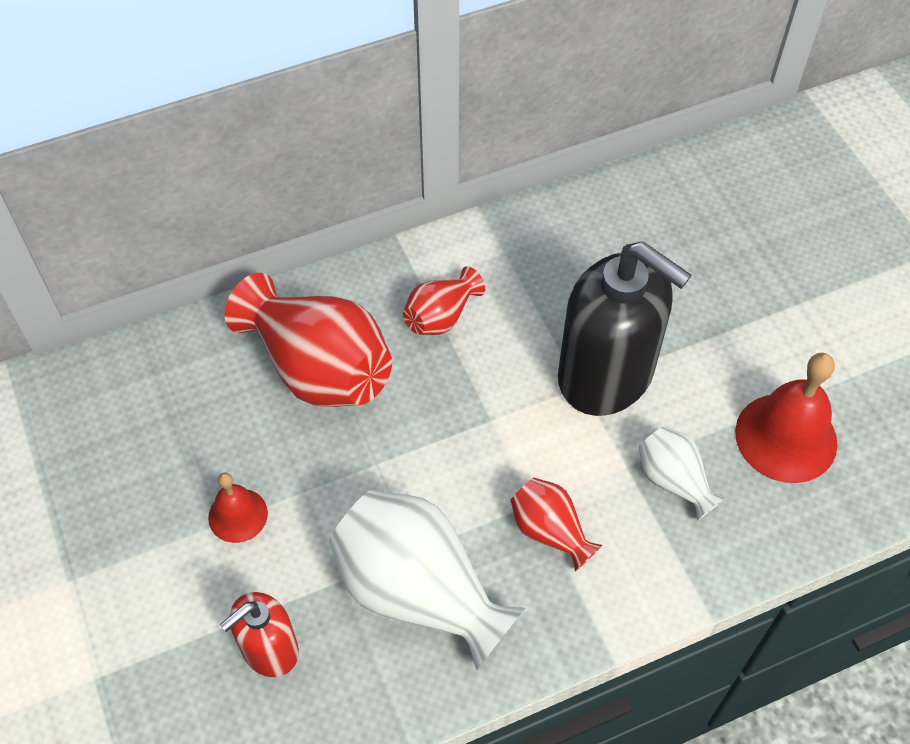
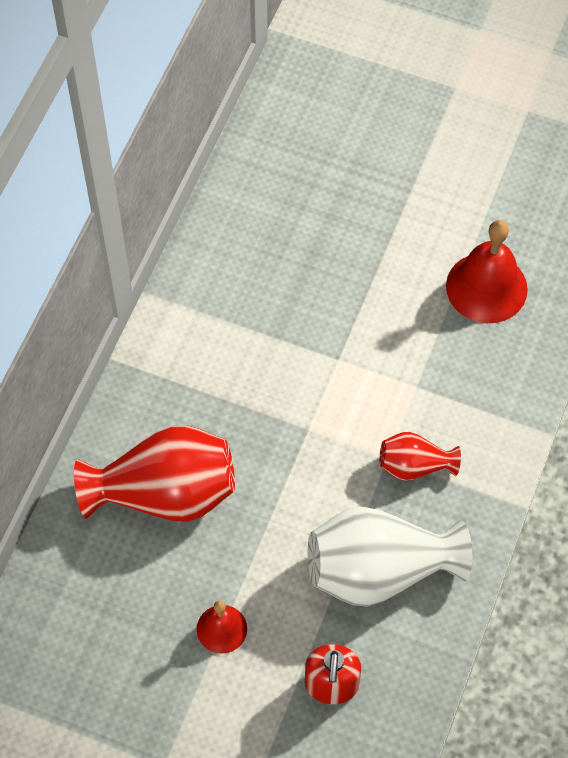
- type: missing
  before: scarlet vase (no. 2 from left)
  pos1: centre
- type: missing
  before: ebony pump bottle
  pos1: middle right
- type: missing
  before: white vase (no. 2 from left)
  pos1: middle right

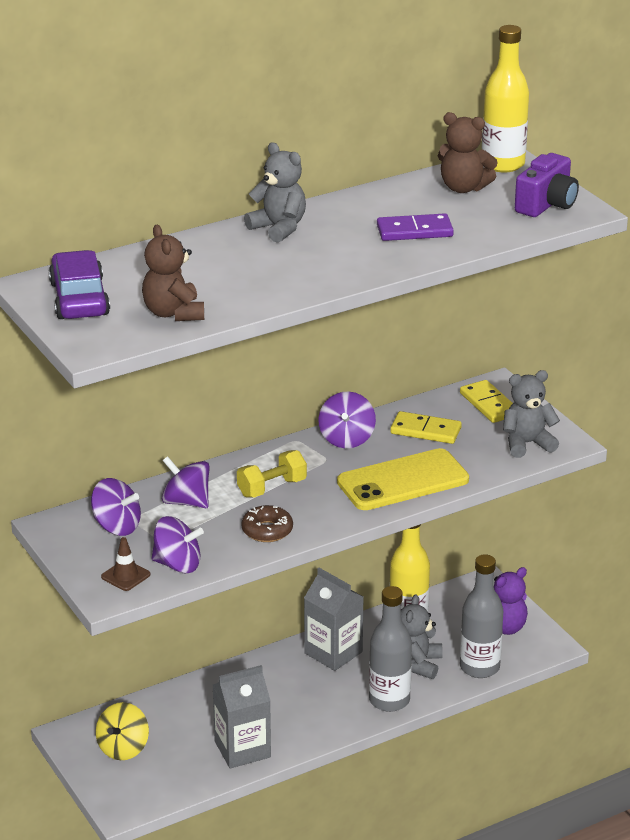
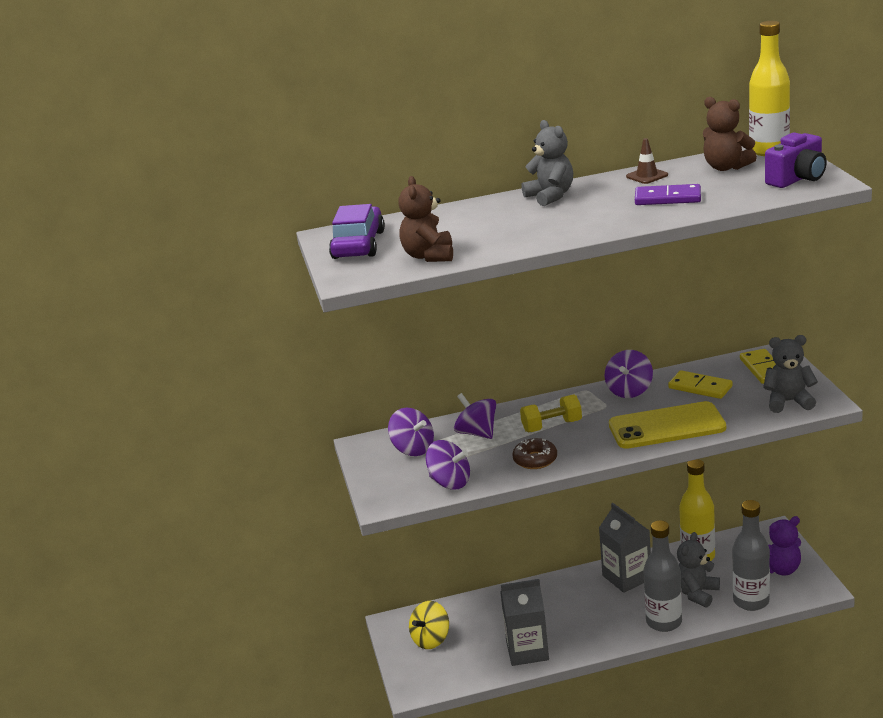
- type: relocated
  before: brown traffic cone
  pos1: bottom left
  pos2: top right

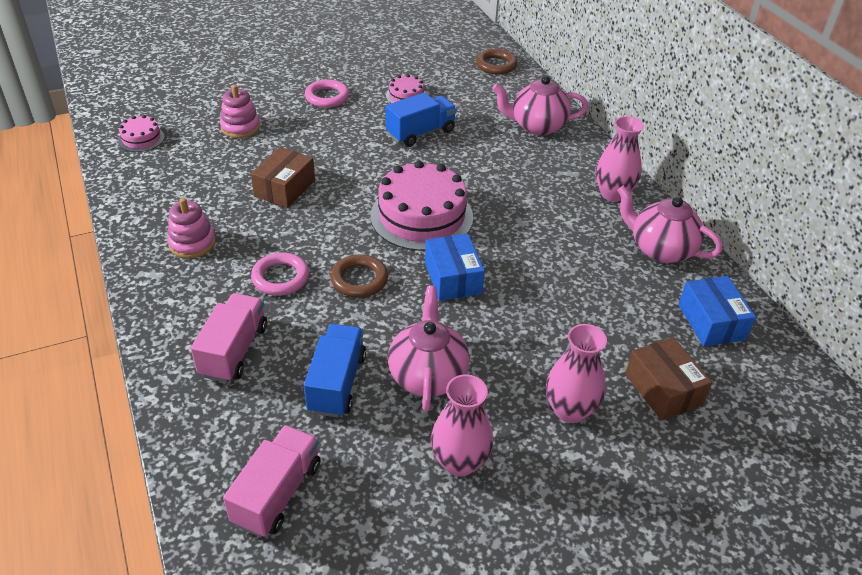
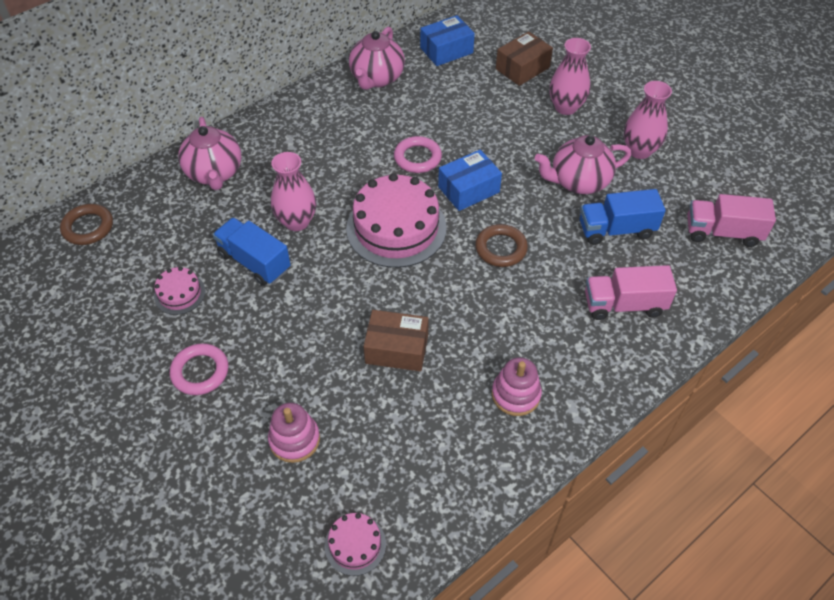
- type: relocated
  before: pink vase (no. 3 from left in the first image)
  after: pink vase (no. 1 from left)
  pos1: top right
  pos2: top centre
- type: relocated
  before: pink hoop (no. 1 from left in the first image)
  after: pink hoop (no. 2 from left)
  pos1: middle left
  pos2: top centre

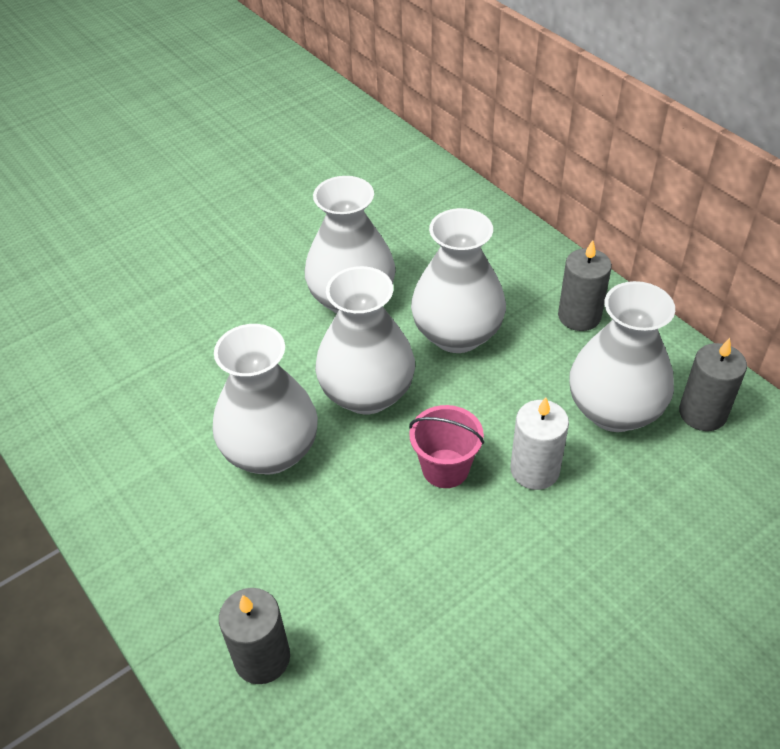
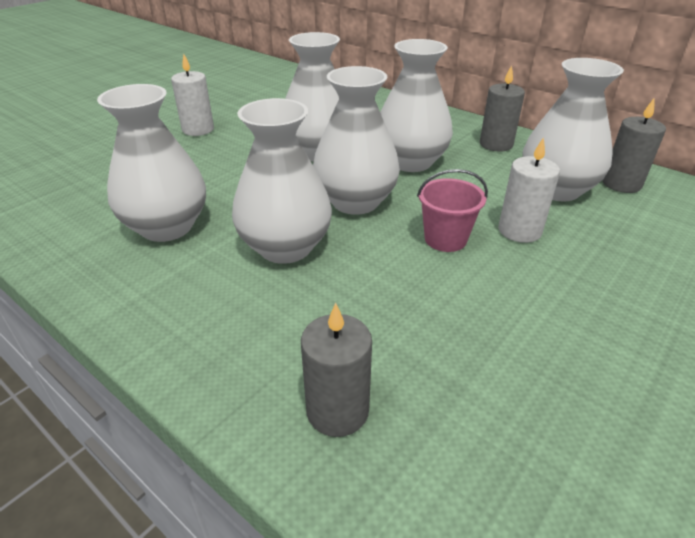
- type: appeared
  after: white vase (no. 1 from left)
  pos2: top left
- type: appeared
  after: white candle (no. 1 from left)
  pos2: top left

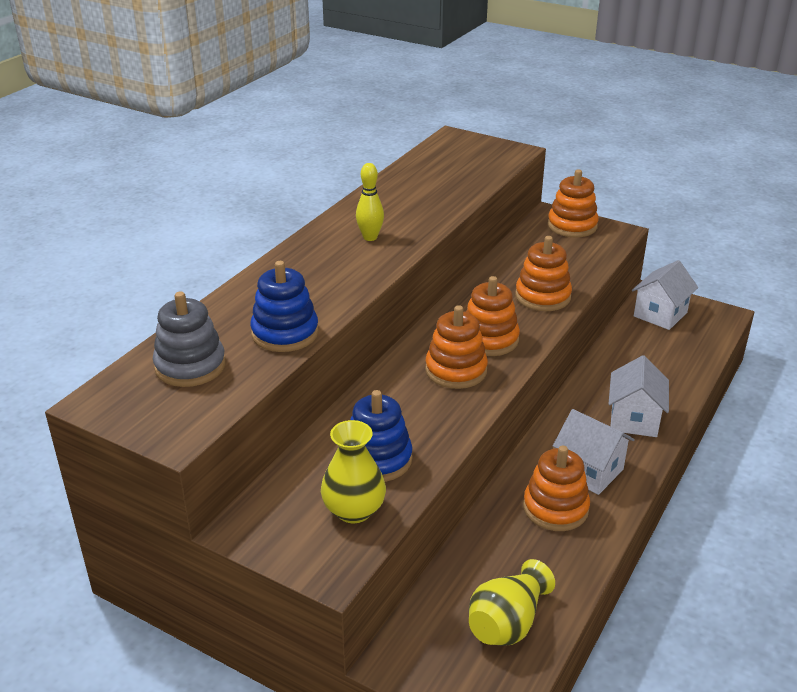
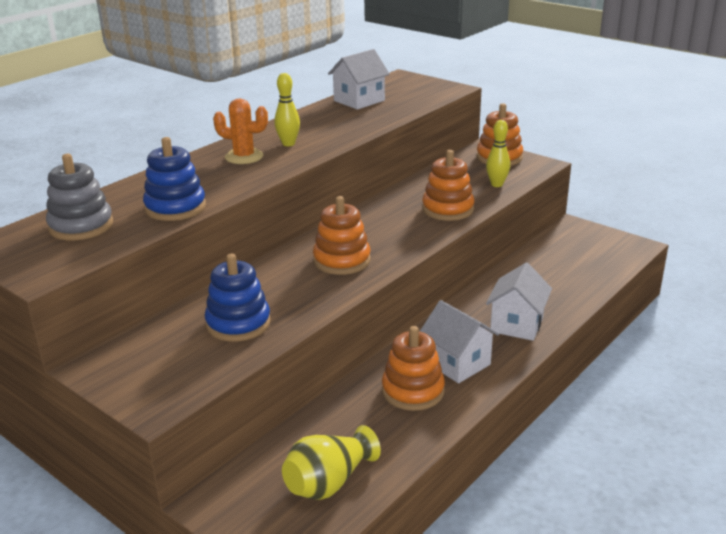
- type: appeared
  after: orange cactus
  pos2: top left
- type: relocated
  before: white cottage (no. 3 from left in the first image)
  after: white cottage (no. 1 from left)
  pos1: middle right
  pos2: top centre
- type: appeared
  after: golden tenpin (no. 2 from left)
  pos2: top right
- type: missing
  before: golden vase (no. 1 from left)
  pos1: bottom centre
- type: missing
  before: orange stacking toy (no. 2 from left)
  pos1: centre

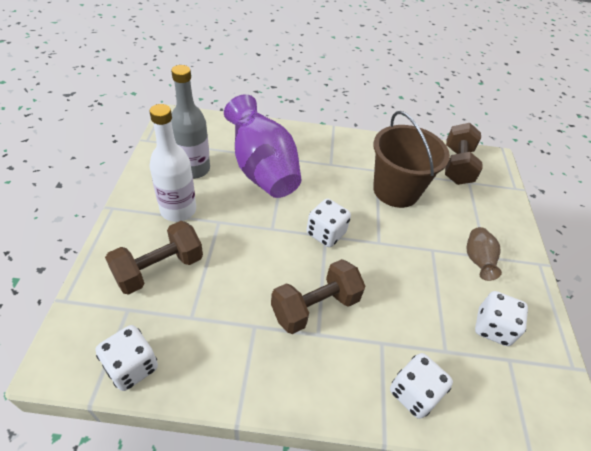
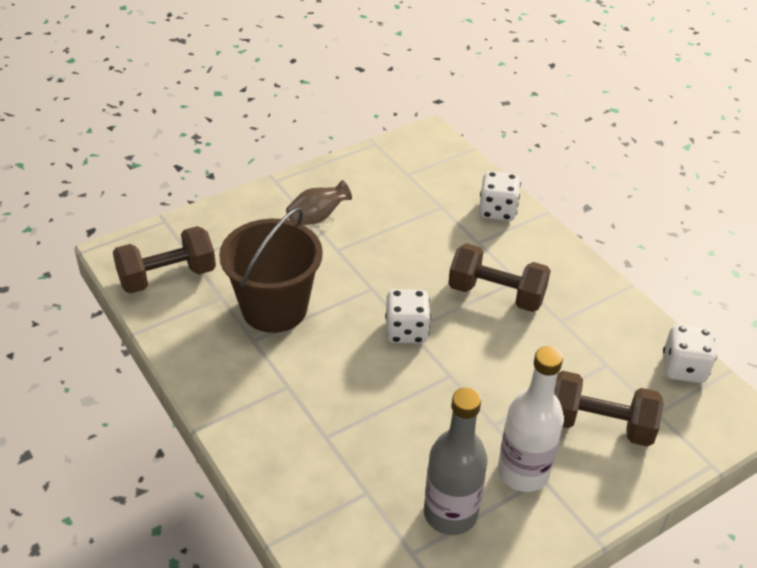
- type: missing
  before: purple vase
  pos1: top centre
- type: missing
  before: white die (no. 4 from left)
  pos1: bottom right

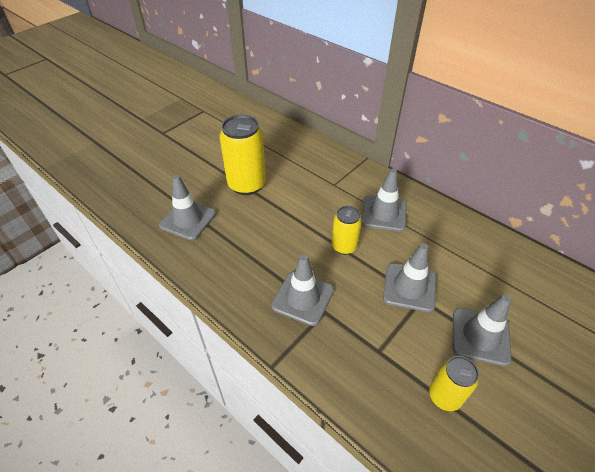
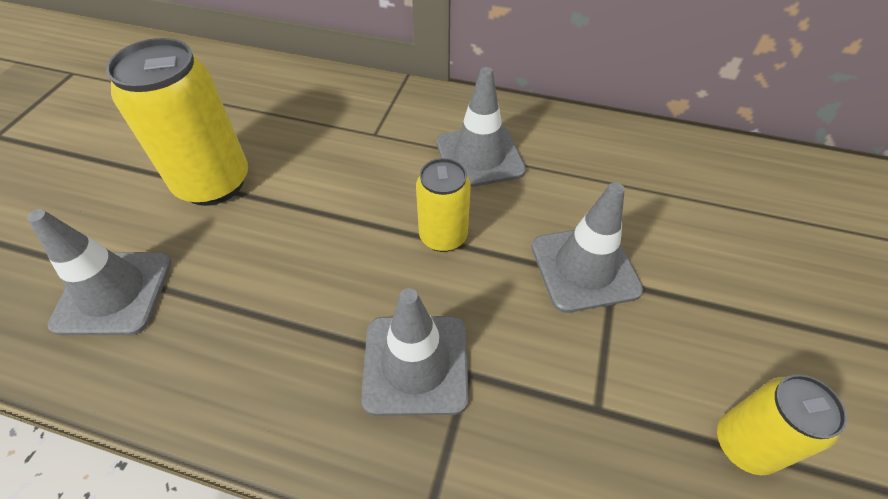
- type: missing
  before: ash-grey traffic cone (no. 5 from left)
  pos1: bottom right

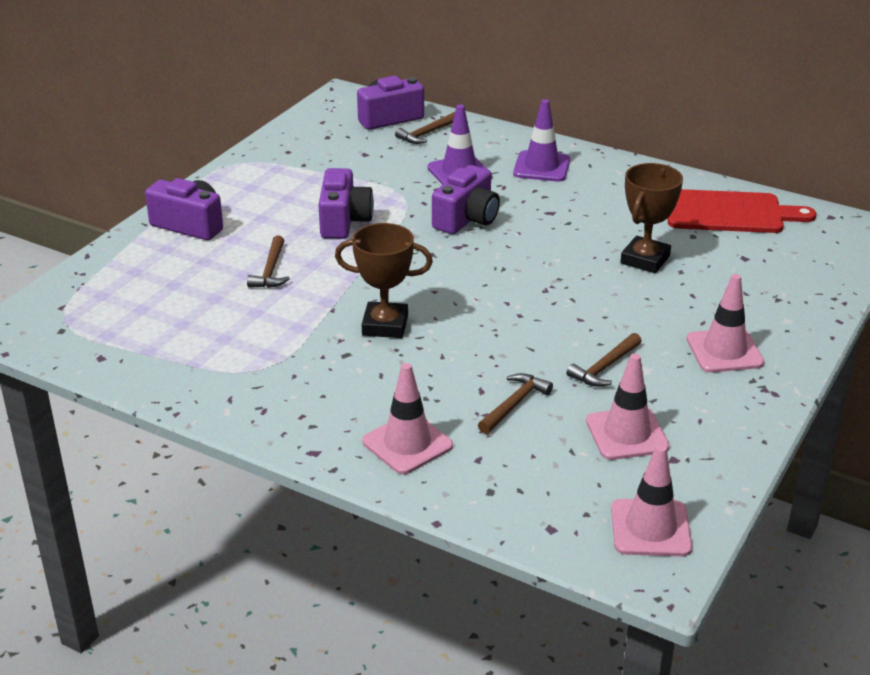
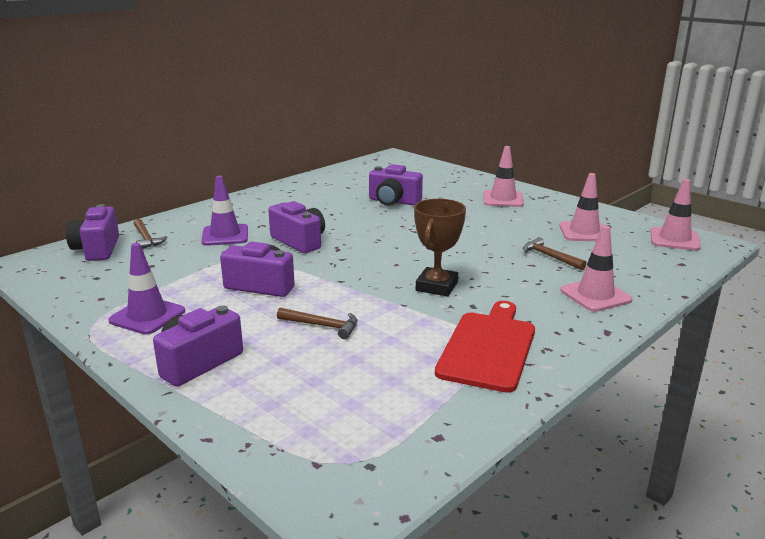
- type: relocated
  before: purple traffic cone (no. 2 from left in the first image)
  after: purple traffic cone (no. 1 from left)
  pos1: top centre
  pos2: middle left
- type: exchanged
  before: brown trophy (no. 2 from left)
  after: purple compact camera (no. 5 from left)
  pos1: top right
  pos2: centre
- type: relocated
  before: scarlet chopping board
  pos1: top right
  pos2: centre
- type: missing
  before: brown carpenter's hammer (no. 4 from left)
  pos1: middle right

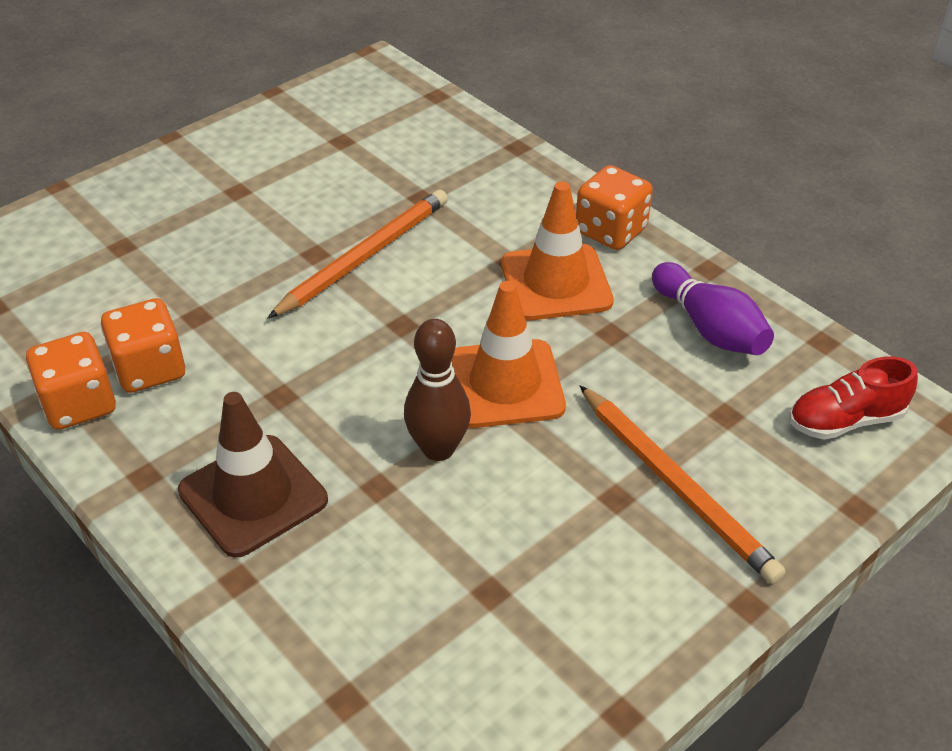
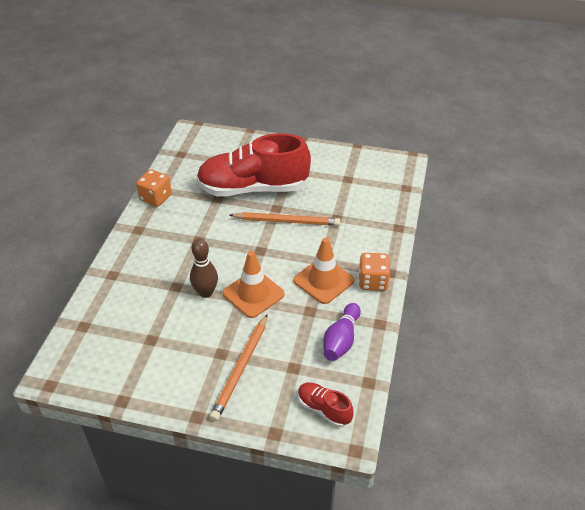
- type: appeared
  after: scarlet lace-up shoe (no. 1 from left)
  pos2: top centre
- type: missing
  before: orange die (no. 2 from left)
  pos1: middle left
- type: missing
  before: brown traffic cone
  pos1: middle left

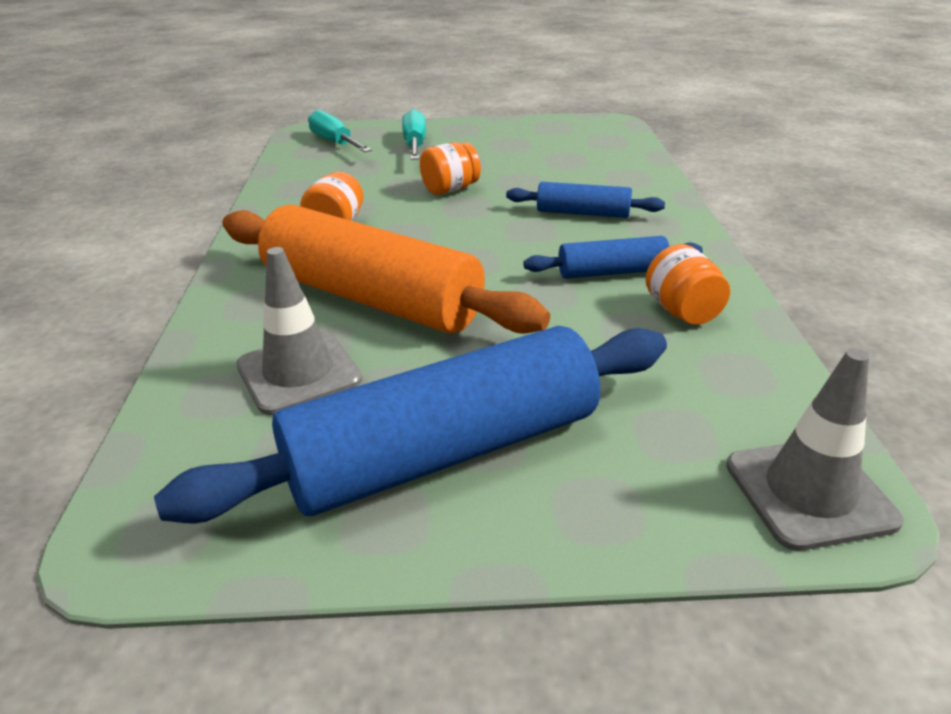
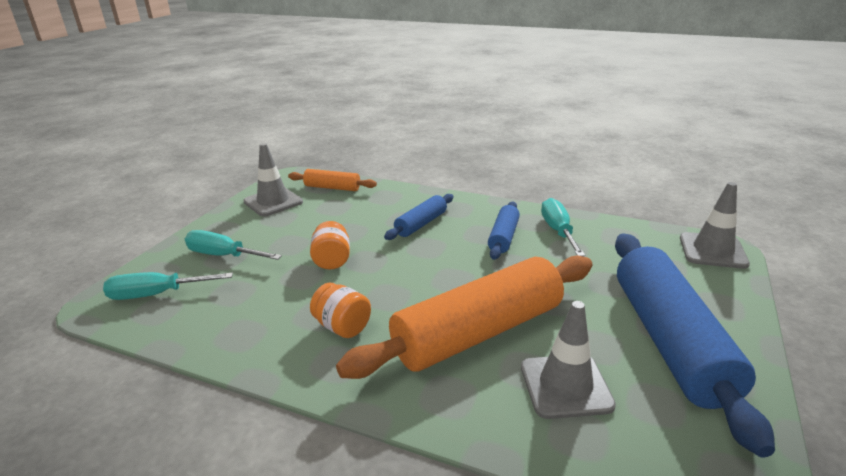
- type: appeared
  after: ash-grey traffic cone (no. 1 from left)
  pos2: middle left
- type: appeared
  after: orange pastry roller (no. 1 from left)
  pos2: centre
- type: exchanged
  before: orange jam jar (no. 3 from left)
  after: aqua hand screwdriver (no. 3 from left)
  pos1: middle right
  pos2: centre

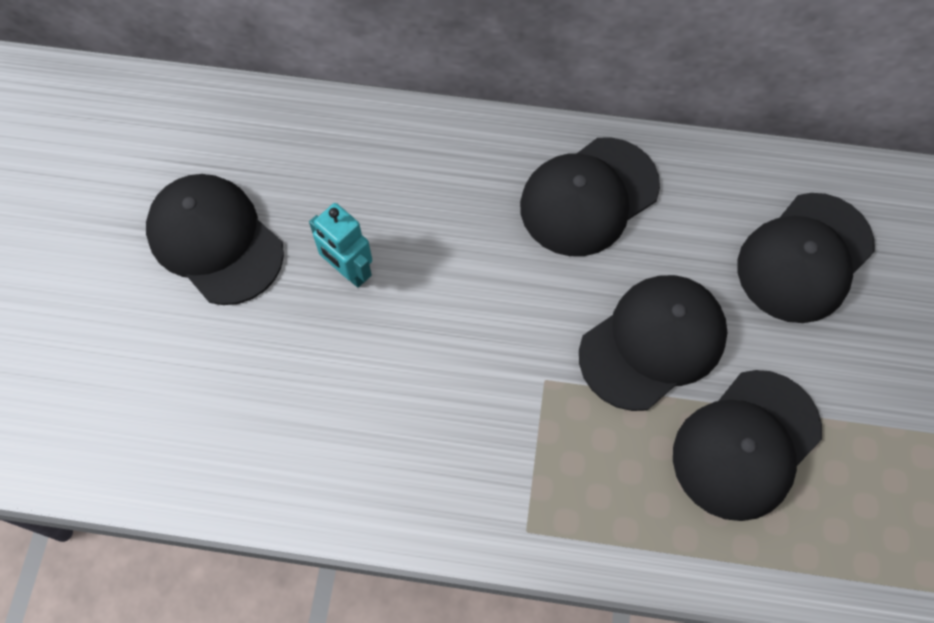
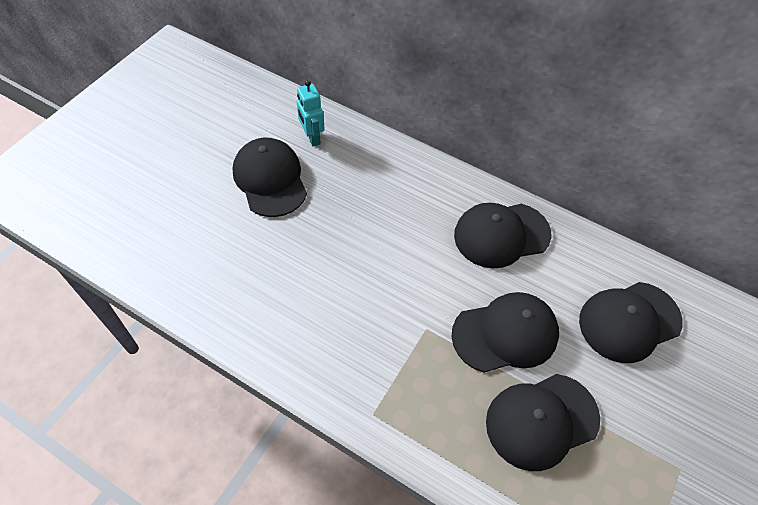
- type: relocated
  before: aqua toy robot
  pos1: centre
  pos2: top centre

